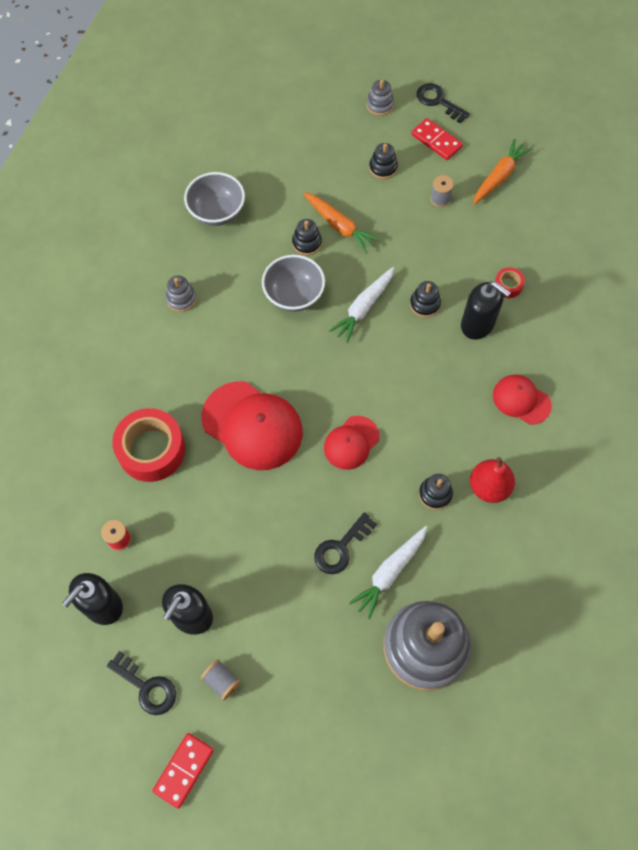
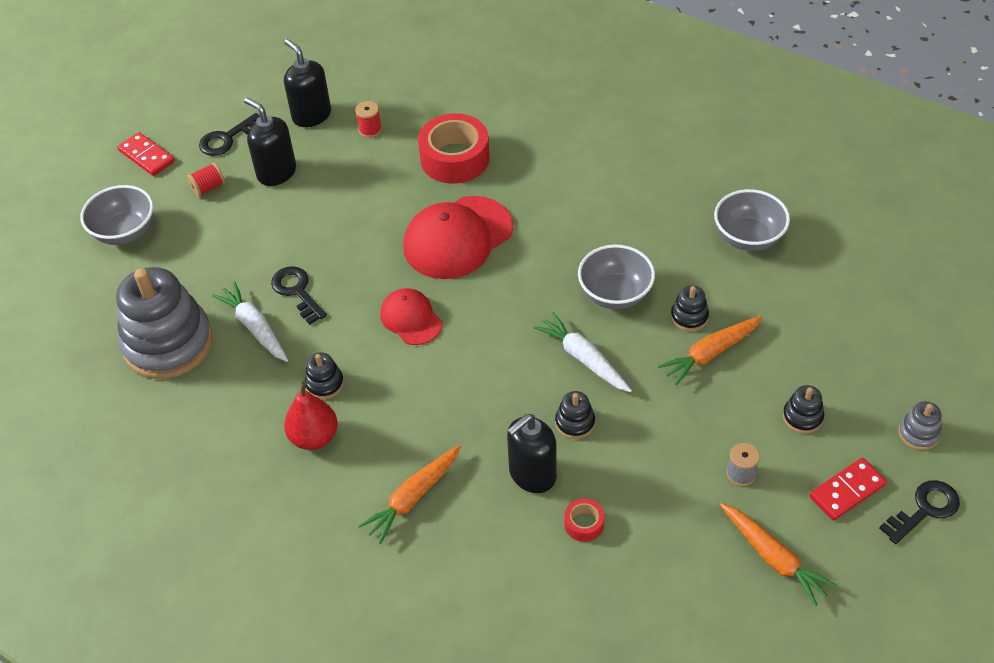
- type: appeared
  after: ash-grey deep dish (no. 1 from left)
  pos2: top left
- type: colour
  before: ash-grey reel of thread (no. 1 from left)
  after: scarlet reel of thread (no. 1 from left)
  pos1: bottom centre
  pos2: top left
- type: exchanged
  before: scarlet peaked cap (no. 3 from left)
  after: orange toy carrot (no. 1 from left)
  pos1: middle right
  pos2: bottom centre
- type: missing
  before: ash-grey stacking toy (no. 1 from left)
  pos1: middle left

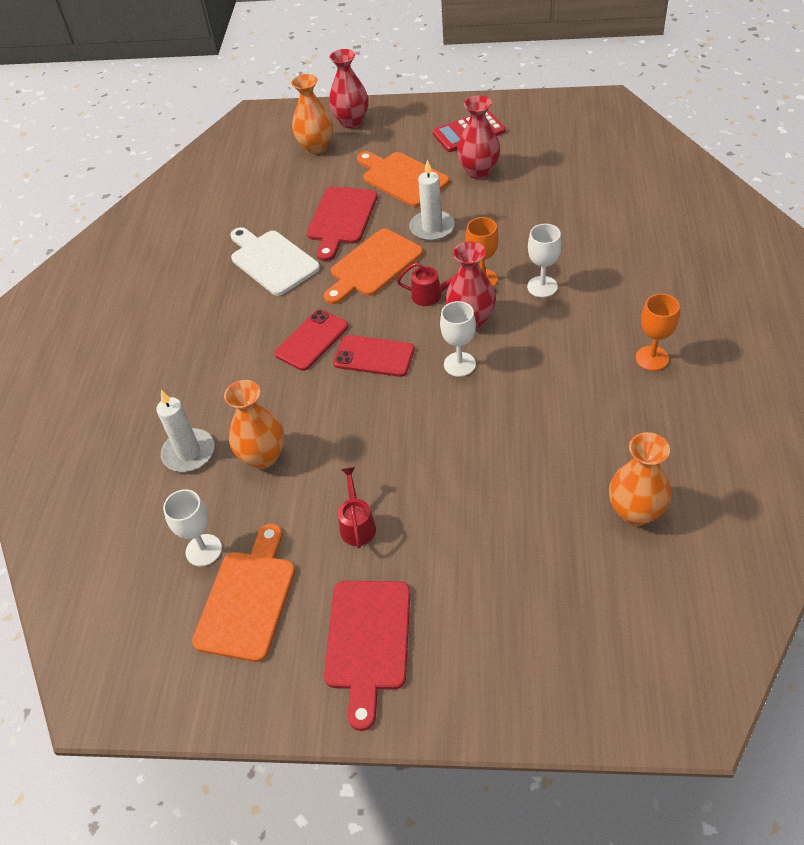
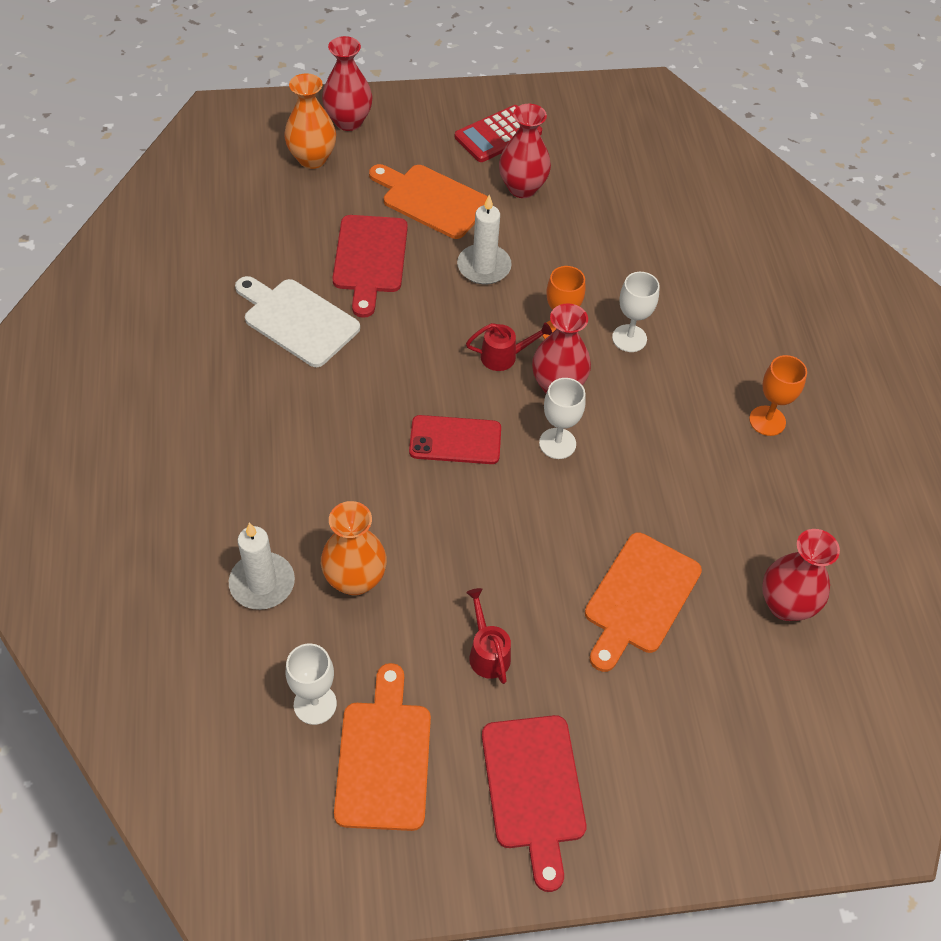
- type: relocated
  before: orange chopping board (no. 2 from left in the first image)
  after: orange chopping board (no. 3 from left)
  pos1: top centre
  pos2: middle right
- type: colour
  before: orange vase (no. 3 from left)
  after: scarlet vase (no. 4 from left)
  pos1: middle right
  pos2: middle right
- type: missing
  before: scarlet mobile phone (no. 1 from left)
  pos1: centre

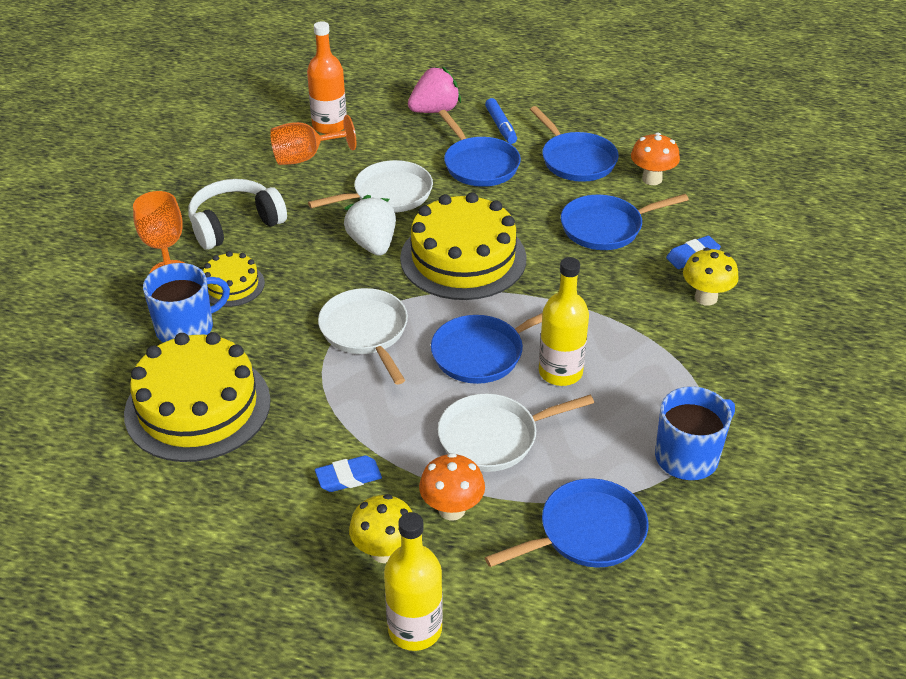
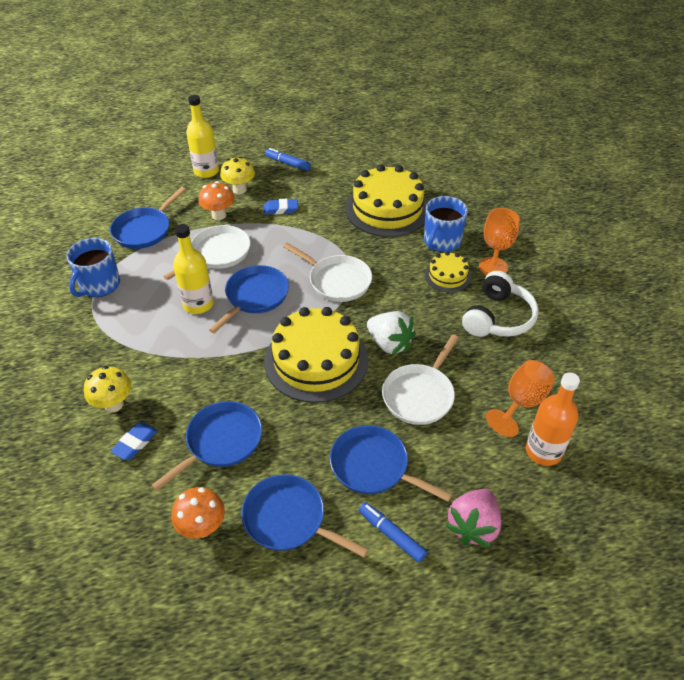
- type: spun
  before: cobalt pencil eraser (no. 1 from left in the first image)
  pos1: bottom centre
  pos2: top centre
  turn: 45
- type: appeared
  after: cobalt marker pen (no. 1 from left)
  pos2: top centre

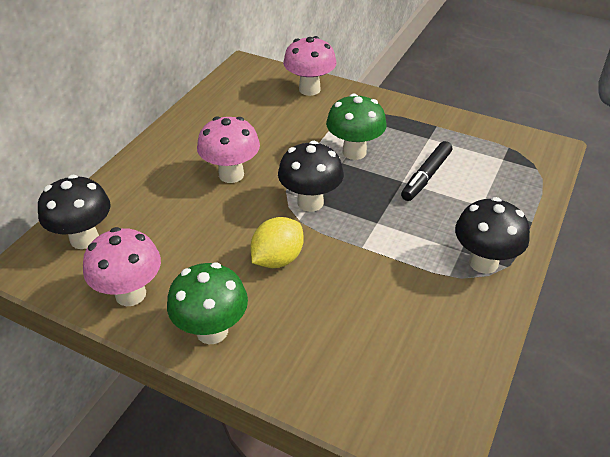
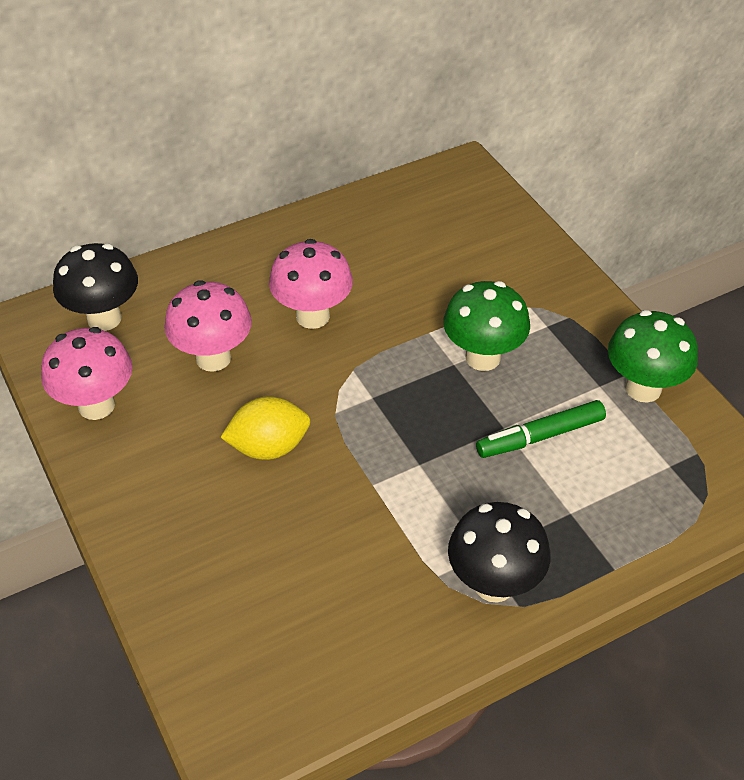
- type: relocated
  before: pink toadstool (no. 3 from left in the first image)
  after: pink toadstool (no. 2 from left)
  pos1: top centre
  pos2: middle left
- type: colour
  before: ebony marker pen
  after: green marker pen
  pos1: middle right
  pos2: middle right
- type: relocated
  before: green toadstool (no. 1 from left in the first image)
  after: green toadstool (no. 2 from left)
  pos1: centre
  pos2: middle right
- type: missing
  before: ebony toadstool (no. 2 from left)
  pos1: centre

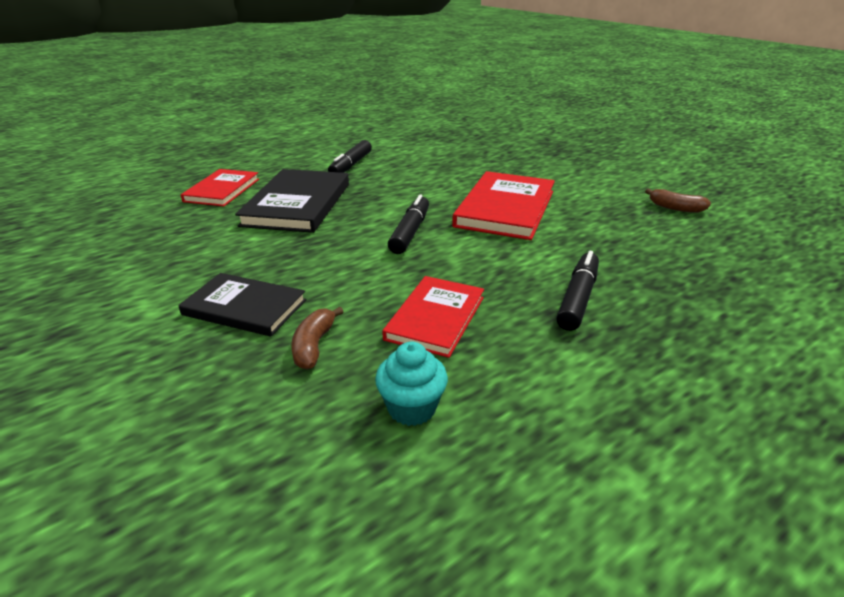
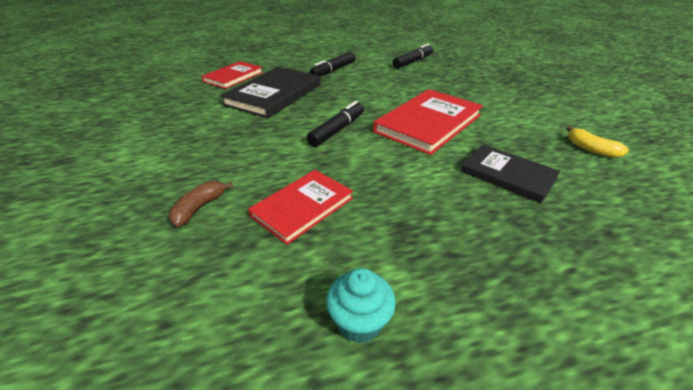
- type: relocated
  before: aqua muffin
  pos1: centre
  pos2: bottom centre
- type: relocated
  before: ebony marker pen (no. 3 from left)
  pos1: middle right
  pos2: top centre
- type: relocated
  before: ebony hardcover (no. 1 from left in the first image)
  after: ebony hardcover (no. 2 from left)
  pos1: middle left
  pos2: middle right
- type: colour
  before: brown banana fruit (no. 2 from left)
  after: golden banana fruit
  pos1: middle right
  pos2: middle right

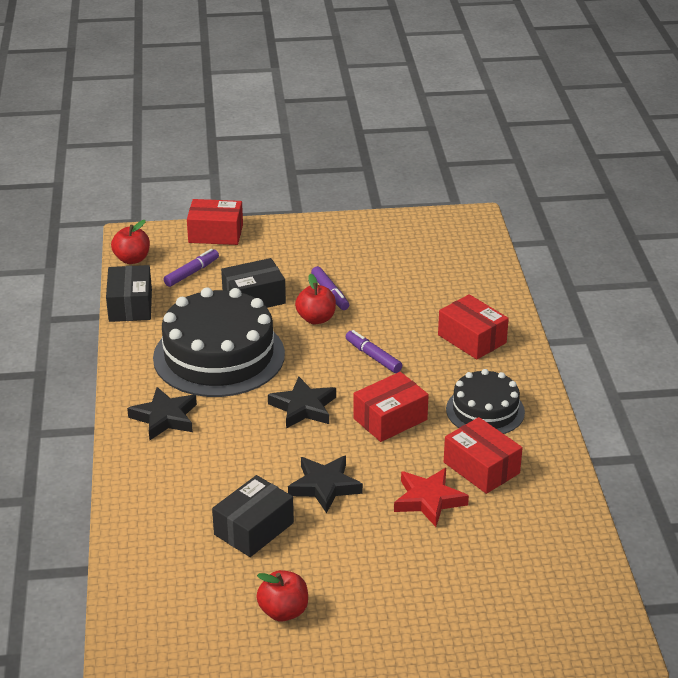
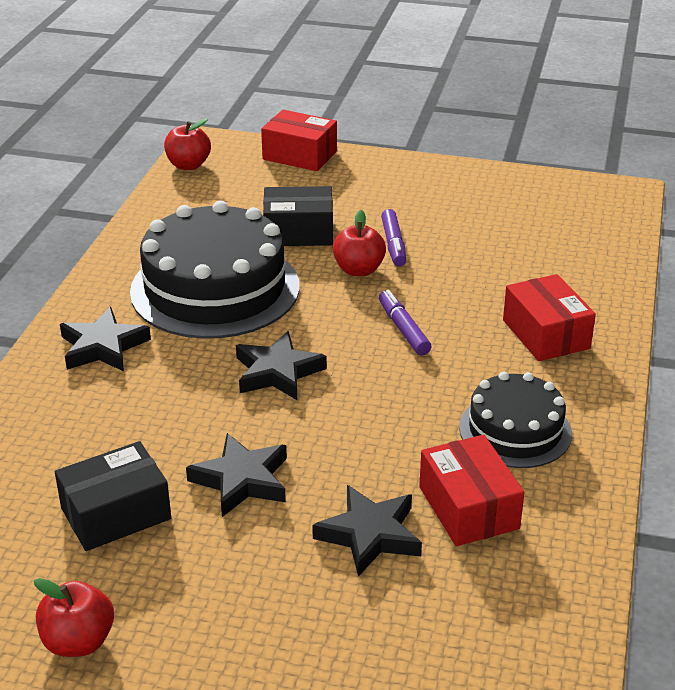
- type: colour
  before: scarlet star shape
  after: ebony star shape (no. 4 from left)
  pos1: bottom centre
  pos2: bottom centre
- type: missing
  before: ebony package (no. 1 from left)
  pos1: middle left
- type: missing
  before: purple marker pen (no. 1 from left)
  pos1: middle left
- type: missing
  before: scarlet package (no. 2 from left)
  pos1: centre

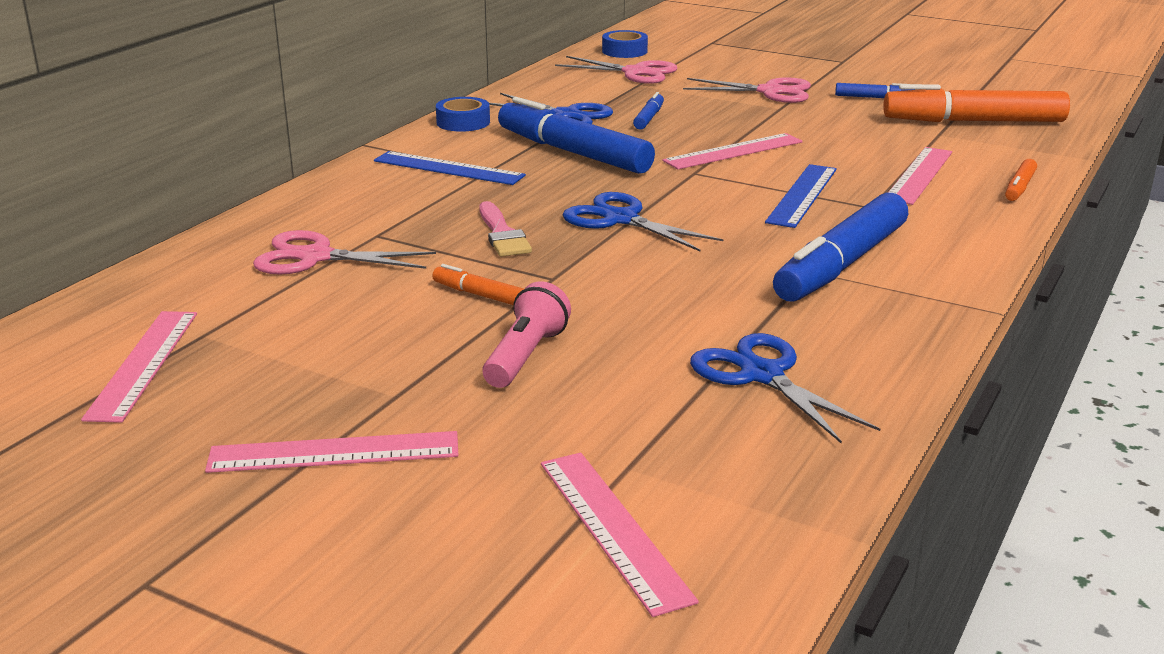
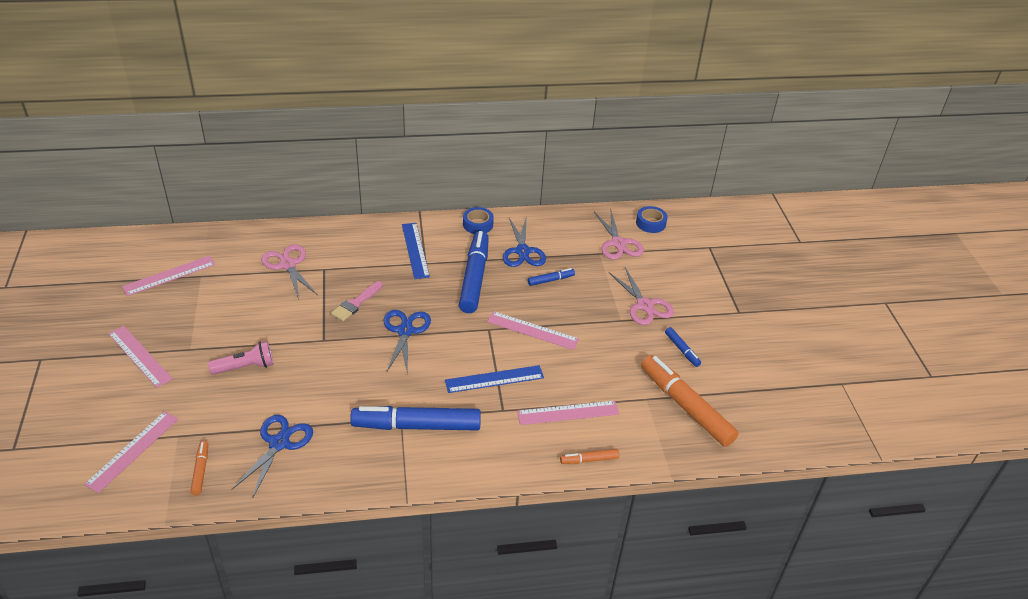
- type: relocated
  before: orange marker pen (no. 1 from left)
  pos1: centre
  pos2: bottom left

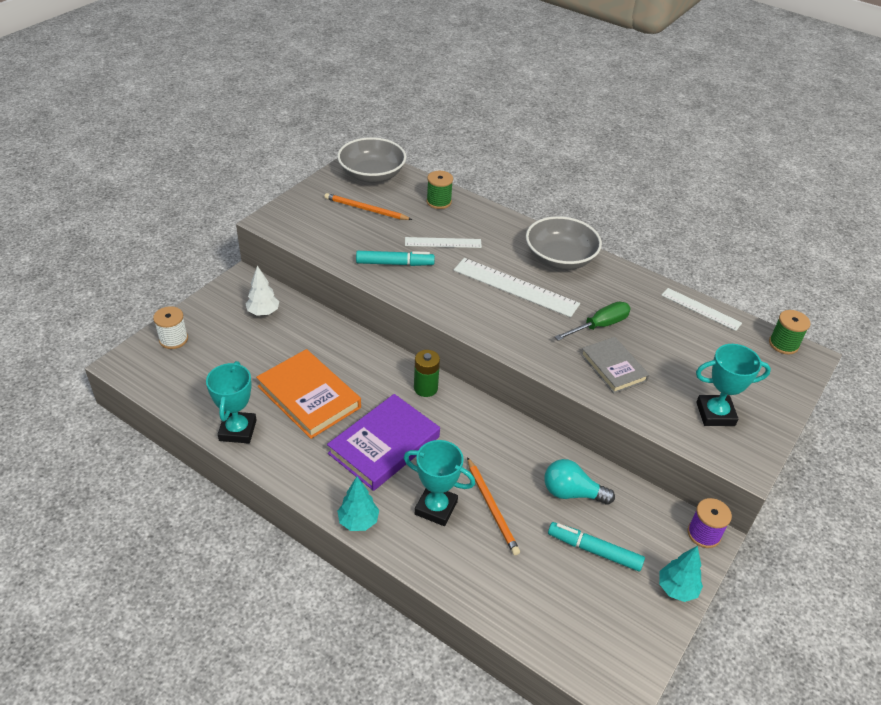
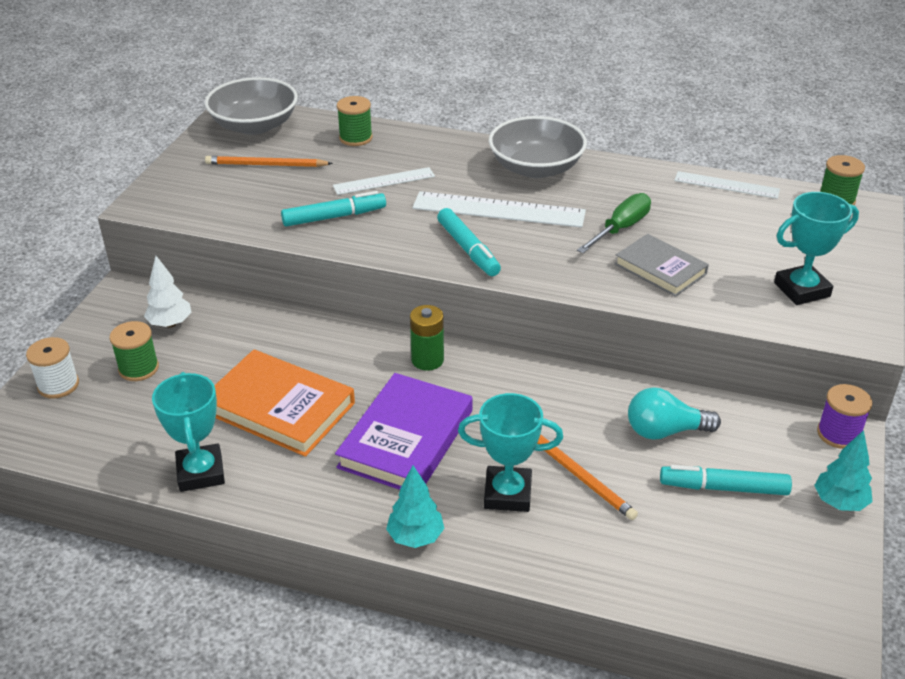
- type: appeared
  after: green reel of thread (no. 1 from left)
  pos2: middle left
- type: appeared
  after: aqua marker pen (no. 2 from left)
  pos2: centre

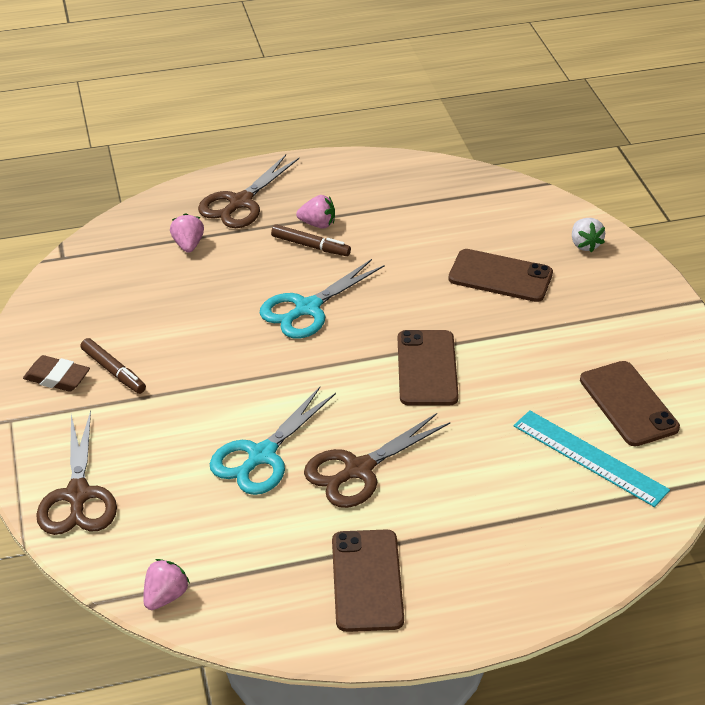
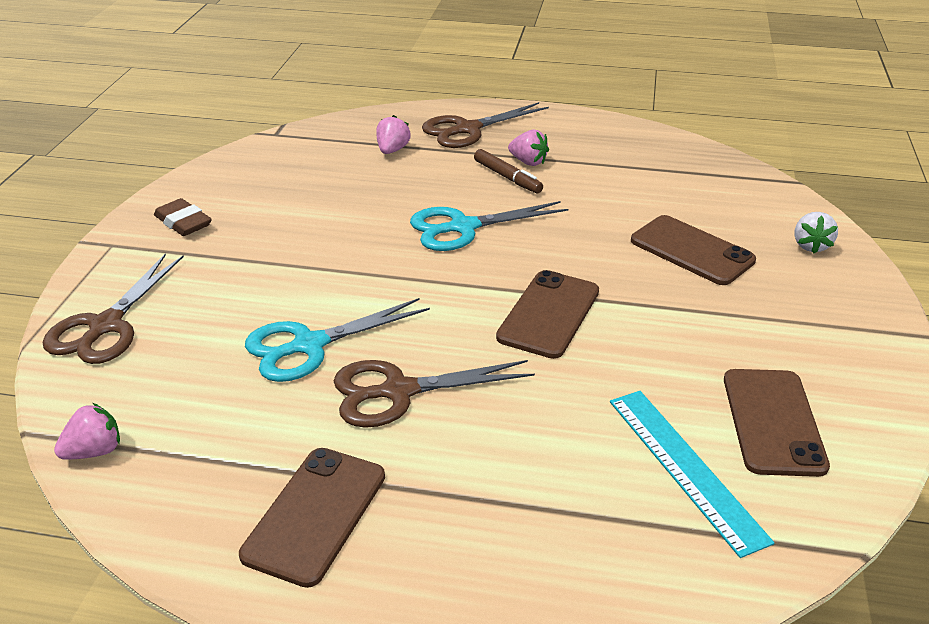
- type: missing
  before: brown marker pen (no. 1 from left)
  pos1: middle left

